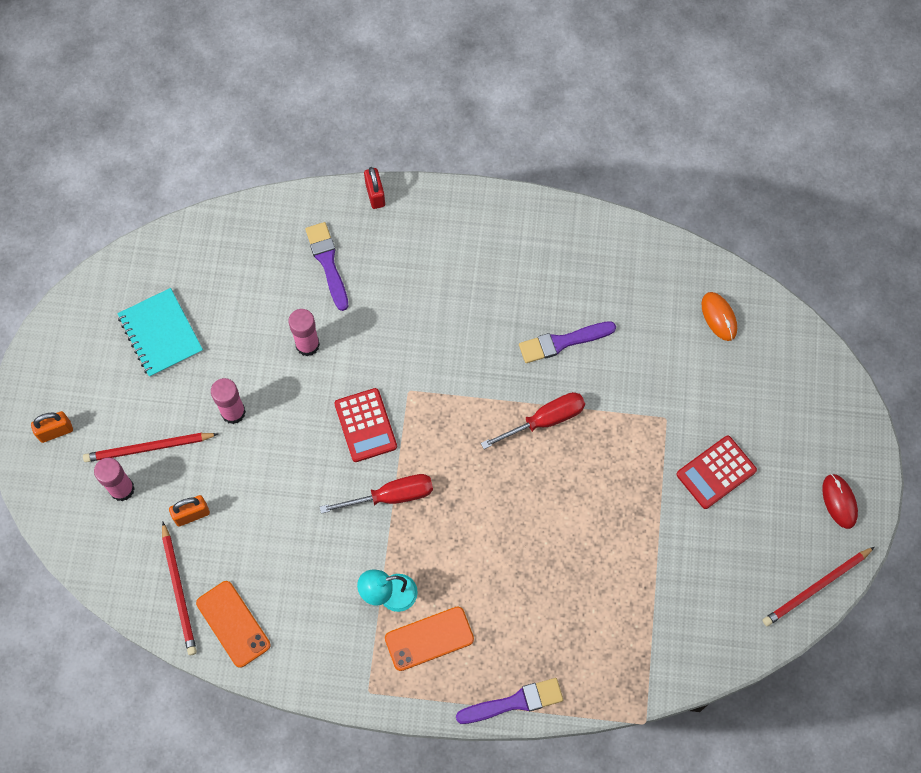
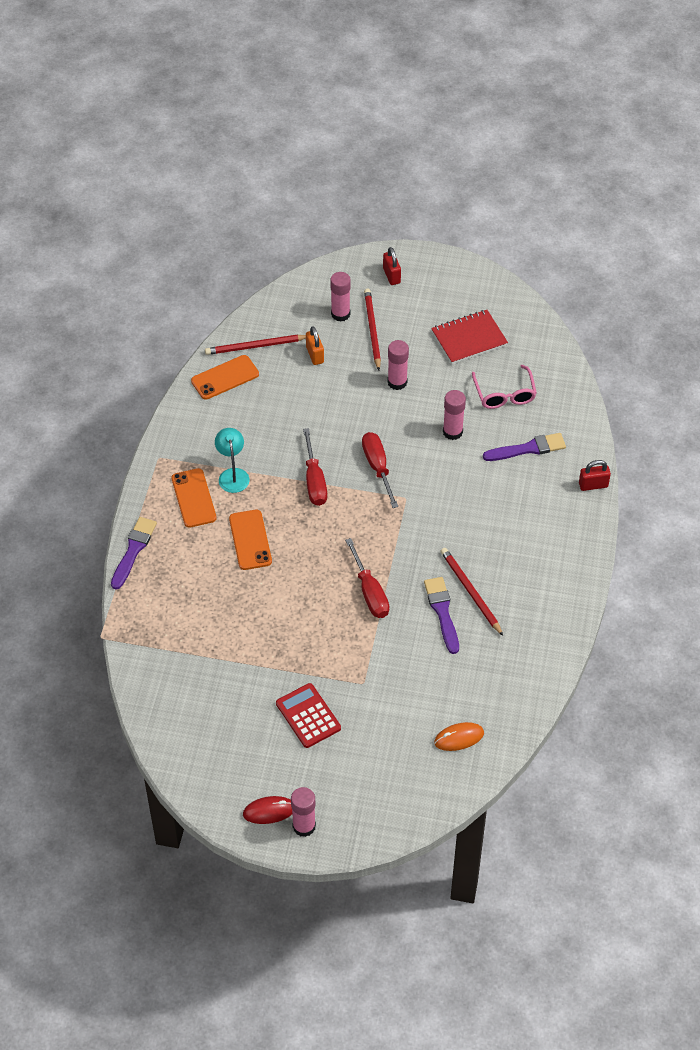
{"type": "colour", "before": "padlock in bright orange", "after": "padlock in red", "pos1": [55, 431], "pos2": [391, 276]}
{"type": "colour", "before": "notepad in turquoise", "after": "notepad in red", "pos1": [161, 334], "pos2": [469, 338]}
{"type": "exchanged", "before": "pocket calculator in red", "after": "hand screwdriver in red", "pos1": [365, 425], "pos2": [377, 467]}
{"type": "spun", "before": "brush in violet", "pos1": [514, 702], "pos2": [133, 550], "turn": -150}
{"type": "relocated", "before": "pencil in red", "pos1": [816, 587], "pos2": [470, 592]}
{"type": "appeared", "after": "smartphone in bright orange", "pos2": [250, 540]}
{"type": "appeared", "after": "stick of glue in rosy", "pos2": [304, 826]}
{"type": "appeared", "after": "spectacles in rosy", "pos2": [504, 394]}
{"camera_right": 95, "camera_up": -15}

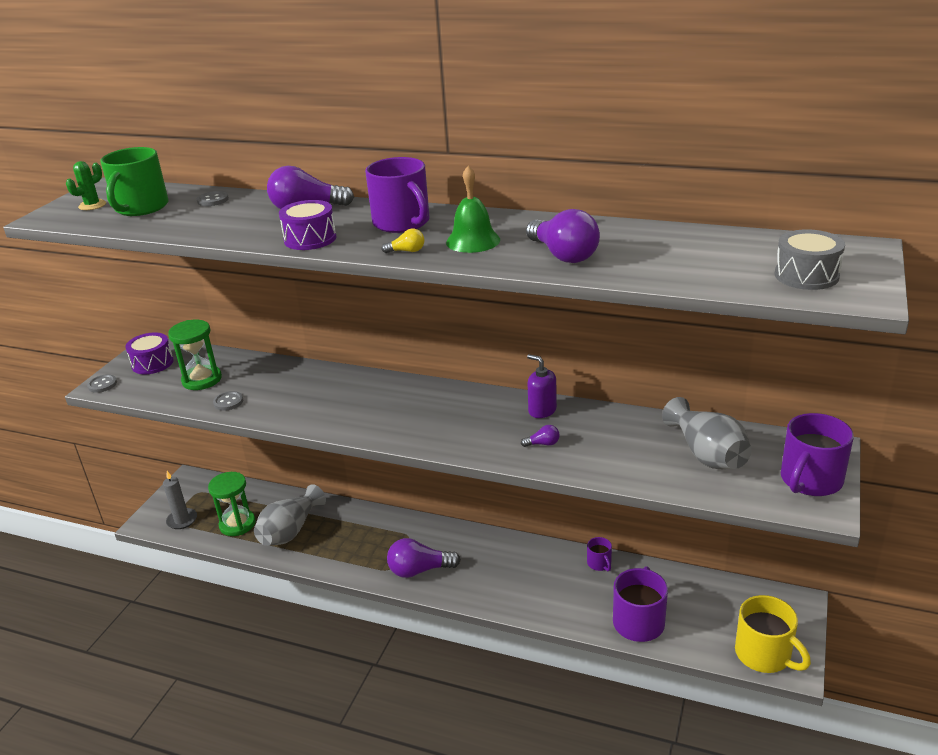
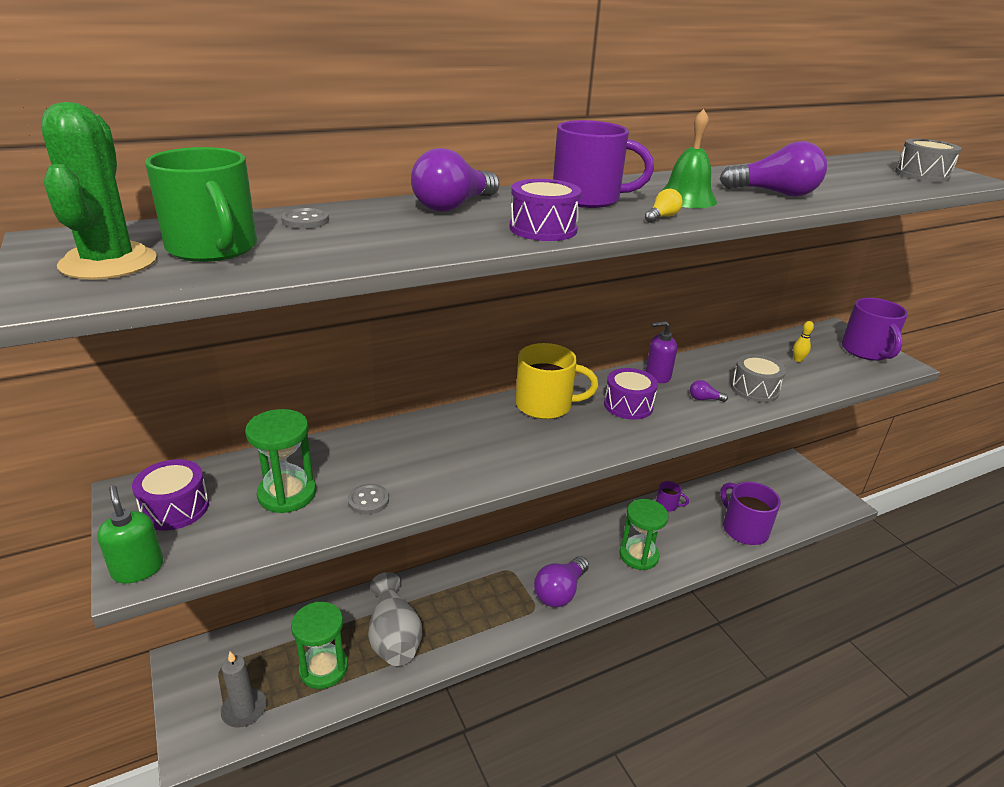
{"type": "size", "before": "prickly plant in green", "pos1": [92, 205], "pos2": [108, 263], "scale": 1.87}
{"type": "exchanged", "before": "shirt button in ash-grey", "after": "pump bottle in green", "pos1": [102, 384], "pos2": [138, 569]}
{"type": "spun", "before": "light bulb in violet", "pos1": [543, 444], "pos2": [704, 399], "turn": -120}
{"type": "exchanged", "before": "vase in ash-grey", "after": "bowling pin in bright yellow", "pos1": [707, 454], "pos2": [798, 360]}
{"type": "relocated", "before": "mug in bright yellow", "pos1": [764, 654], "pos2": [545, 405]}
{"type": "appeared", "after": "toy drum in violet", "pos2": [628, 405]}
{"type": "appeared", "after": "hourglass in green", "pos2": [638, 556]}
{"type": "appeared", "after": "toy drum in ash-grey", "pos2": [754, 389]}
{"camera_right": -50, "camera_up": 0}

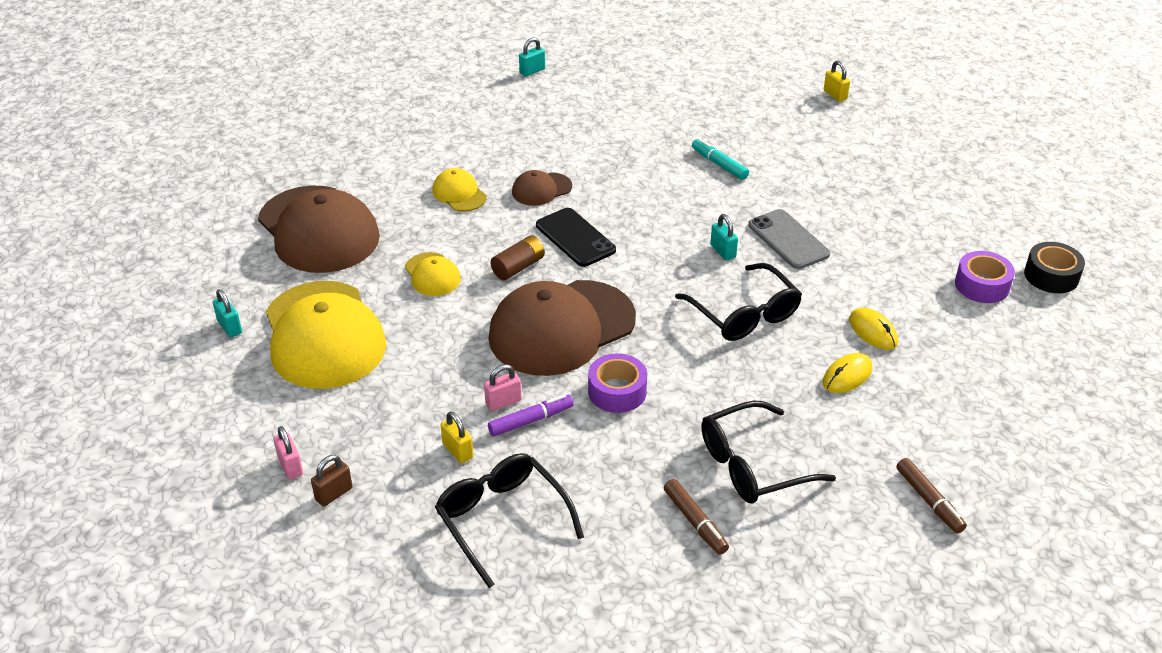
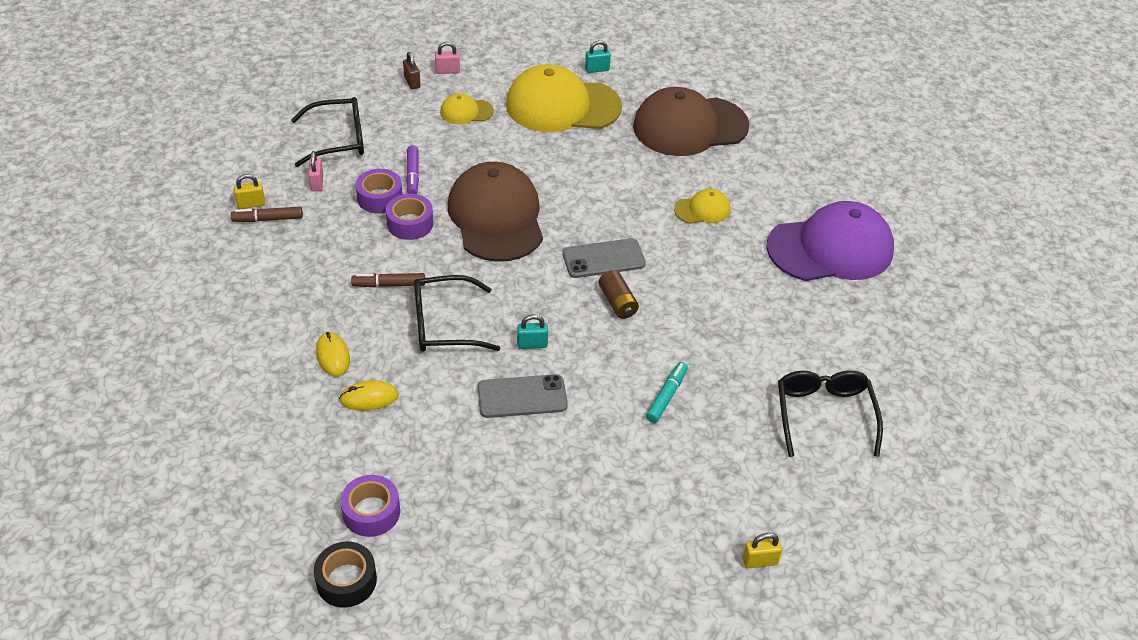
{"type": "relocated", "before": "baseball cap in bright yellow", "pos1": [432, 275], "pos2": [466, 112]}
{"type": "relocated", "before": "padlock in bright yellow", "pos1": [458, 451], "pos2": [251, 204]}
{"type": "relocated", "before": "padlock in rosy", "pos1": [503, 402], "pos2": [317, 183]}
{"type": "relocated", "before": "battery in brown", "pos1": [518, 267], "pos2": [617, 303]}
{"type": "missing", "before": "baseball cap in brown", "pos1": [541, 189]}
{"type": "missing", "before": "padlock in turquoise", "pos1": [532, 71]}
{"type": "colour", "before": "smartphone in jet-black", "after": "smartphone in ash-grey", "pos1": [575, 238], "pos2": [603, 259]}
{"type": "spun", "before": "marker pen in turquoise", "pos1": [719, 164], "pos2": [667, 396], "turn": -45}
{"type": "relocated", "before": "spectacles in jet-black", "pos1": [753, 465], "pos2": [824, 415]}
{"type": "relocated", "before": "marker pen in brown", "pos1": [929, 501], "pos2": [389, 284]}
{"type": "appeared", "after": "sticky tape in violet", "pos2": [380, 198]}
{"type": "appeared", "after": "baseball cap in violet", "pos2": [830, 248]}
{"camera_right": 110, "camera_up": 5}

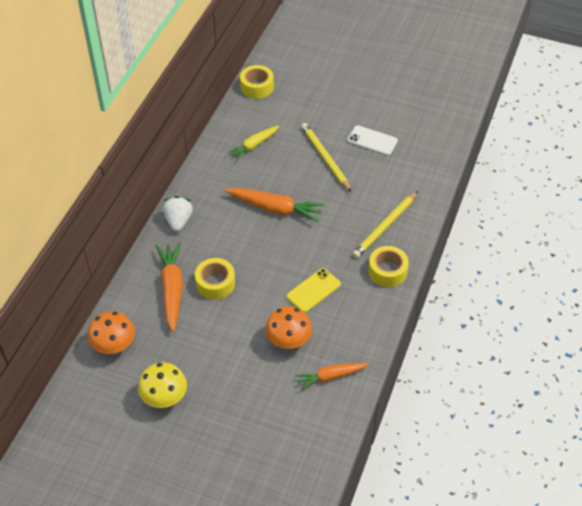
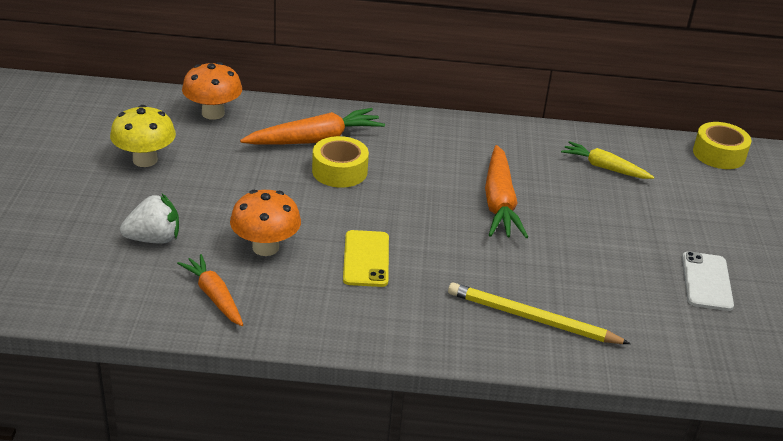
{"type": "relocated", "before": "strawberry in snow-white", "pos1": [178, 221], "pos2": [154, 239]}
{"type": "spun", "before": "smartphone in bright yellow", "pos1": [313, 290], "pos2": [366, 259], "turn": 60}
{"type": "missing", "before": "pencil in bright yellow", "pos1": [325, 158]}
{"type": "missing", "before": "sticky tape in bright yellow", "pos1": [387, 271]}
{"camera_right": 70, "camera_up": -15}

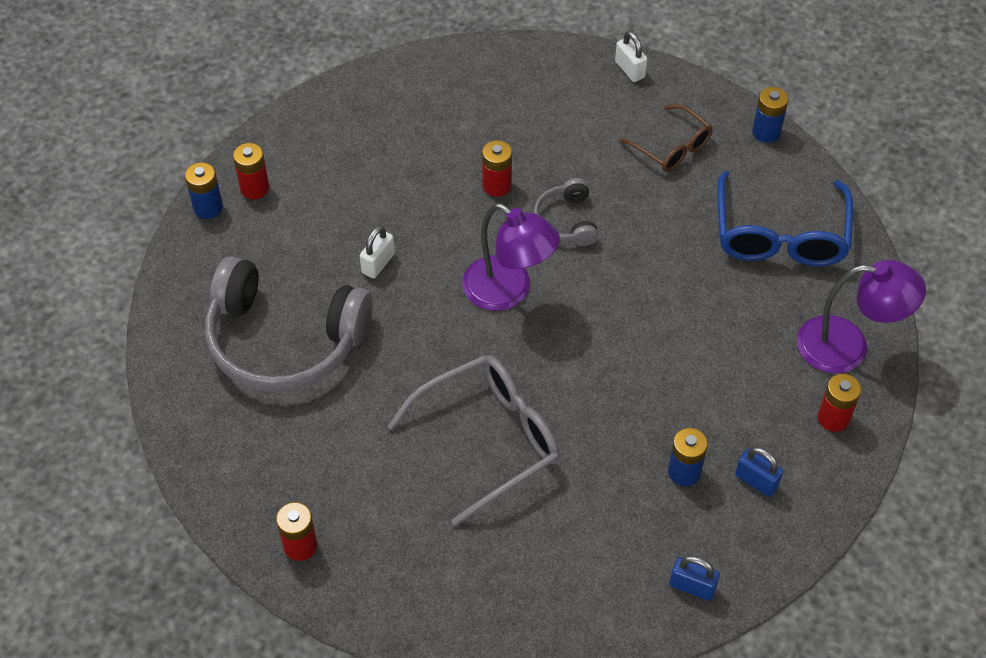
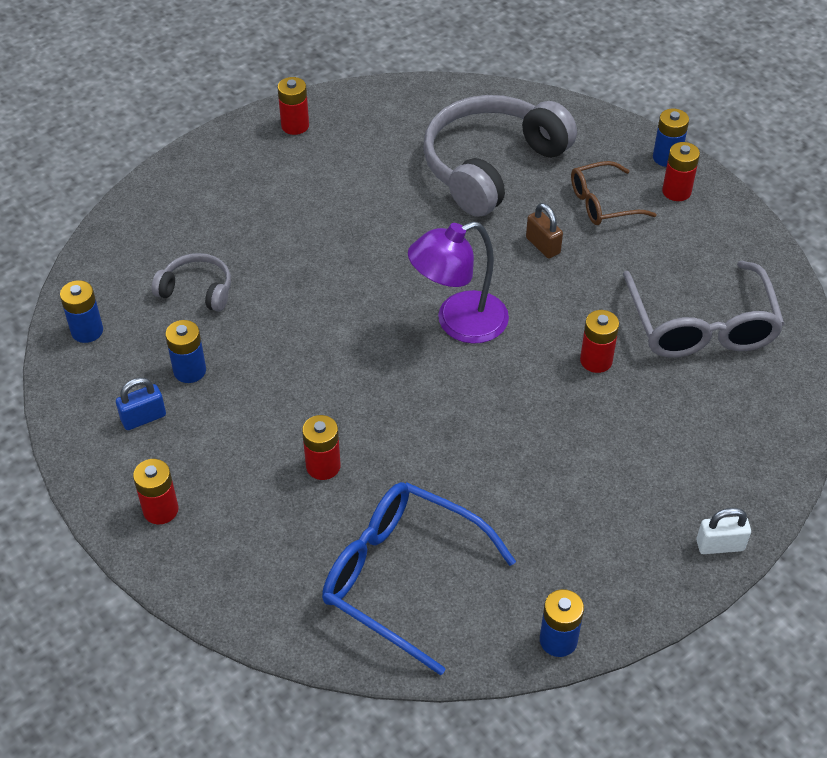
{"type": "colour", "before": "padlock in snow-white", "after": "padlock in brown", "pos1": [378, 263], "pos2": [543, 245]}
{"type": "relocated", "before": "spectacles in ash-grey", "pos1": [489, 439], "pos2": [701, 326]}
{"type": "relocated", "before": "headphones in ash-grey", "pos1": [566, 221], "pos2": [197, 290]}
{"type": "relocated", "before": "spectacles in brown", "pos1": [672, 147], "pos2": [602, 203]}
{"type": "exchanged", "before": "padlock in blue", "after": "battery in blue", "pos1": [692, 586], "pos2": [87, 331]}
{"type": "missing", "before": "reading lamp in violet", "pos1": [847, 346]}
{"type": "appeared", "after": "battery in red", "pos2": [323, 466]}
{"camera_right": 115, "camera_up": -5}

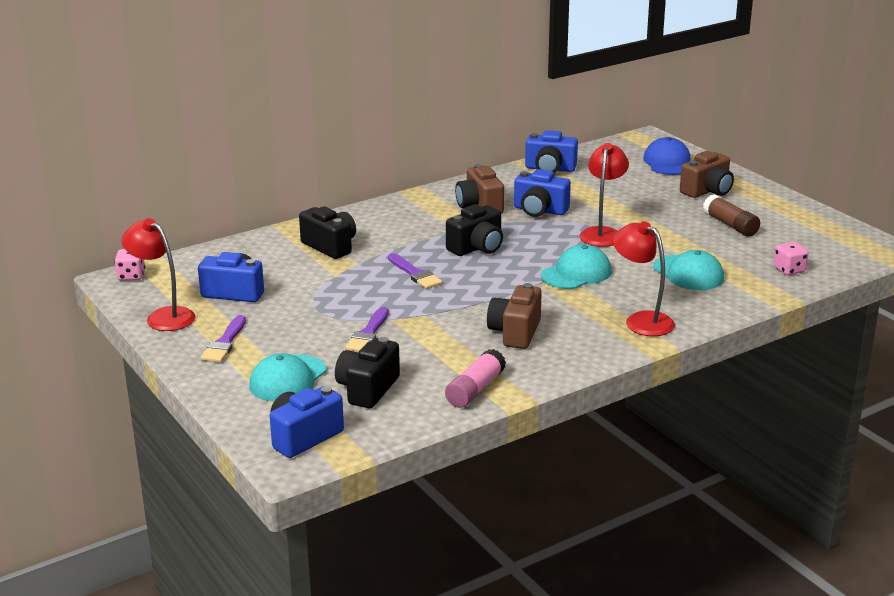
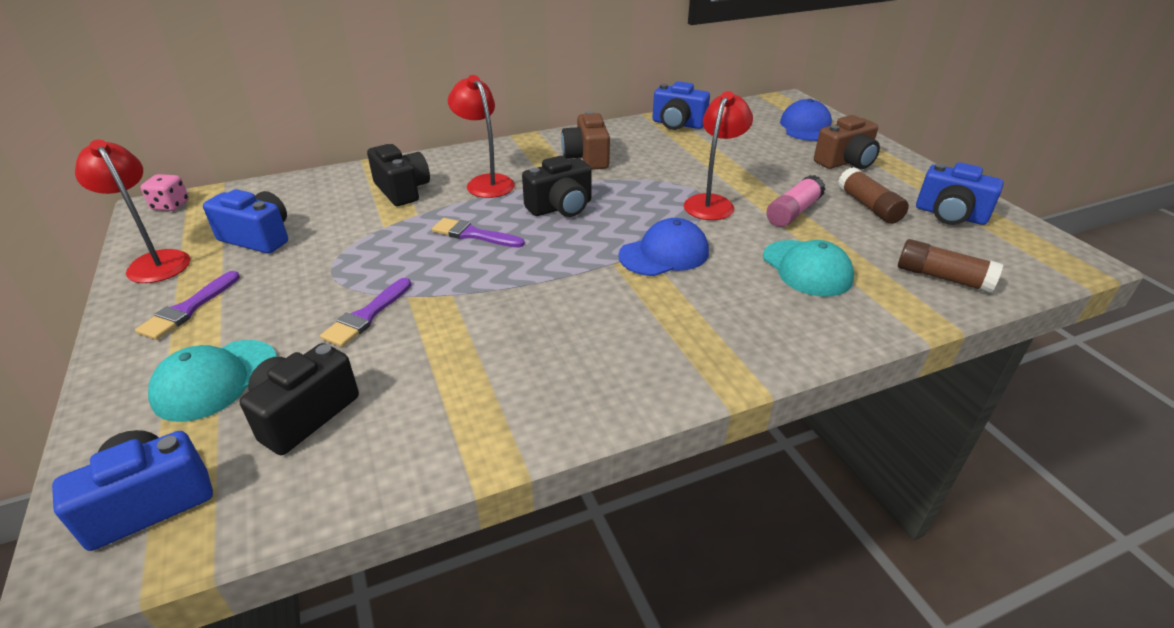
{"type": "spun", "before": "brush in violet", "pos1": [415, 274], "pos2": [473, 234], "turn": 135}
{"type": "relocated", "before": "stick of glue in rosy", "pos1": [475, 389], "pos2": [793, 212]}
{"type": "missing", "before": "photo camera in brown", "pos1": [515, 332]}
{"type": "relocated", "before": "photo camera in blue", "pos1": [539, 210], "pos2": [950, 215]}
{"type": "colour", "before": "baseball cap in turquoise", "after": "baseball cap in blue", "pos1": [576, 273], "pos2": [664, 254]}
{"type": "relocated", "before": "reading lamp in red", "pos1": [641, 320], "pos2": [486, 182]}
{"type": "exchanged", "before": "die in rosy", "after": "stick of glue in brown", "pos1": [789, 270], "pos2": [942, 278]}
{"camera_right": 10, "camera_up": 10}

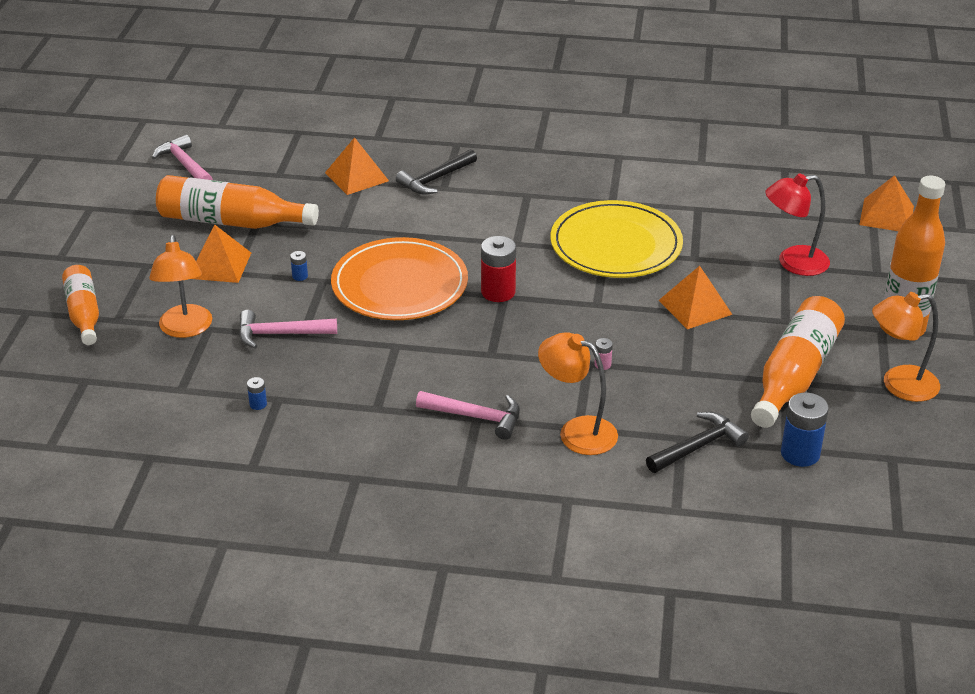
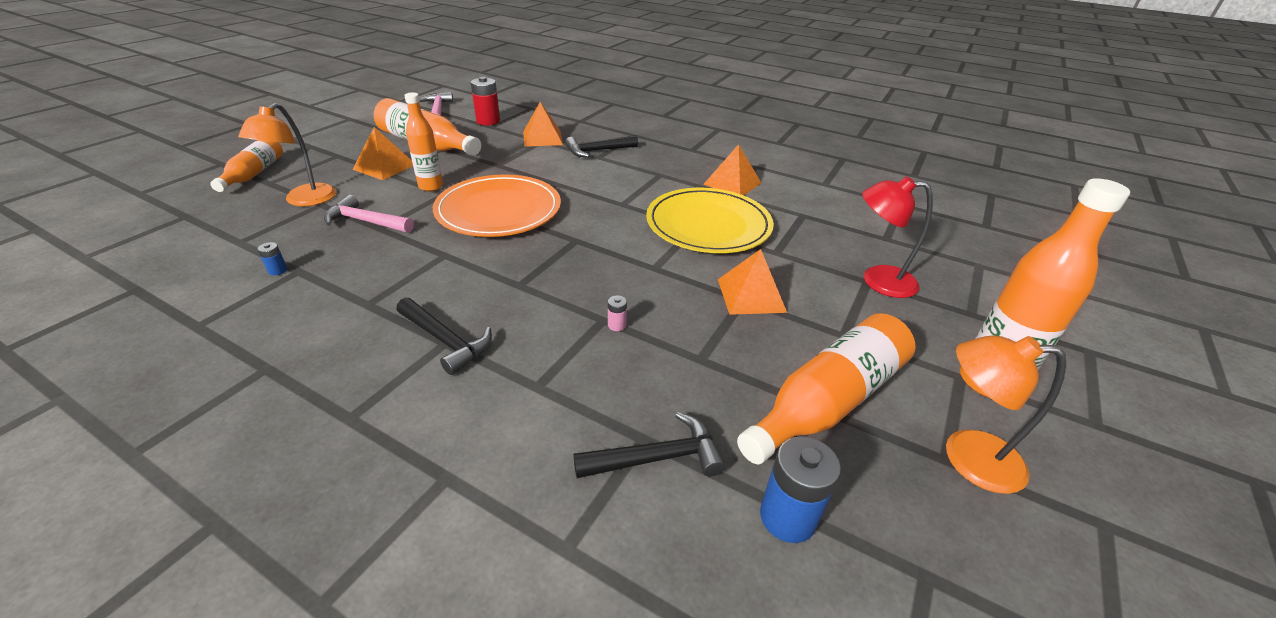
{"type": "exchanged", "before": "battery in blue", "after": "flask in bright orange", "pos1": [300, 276], "pos2": [431, 186]}
{"type": "colour", "before": "carpenter's hammer in rosy", "after": "carpenter's hammer in jet-black", "pos1": [475, 417], "pos2": [445, 341]}
{"type": "relocated", "before": "battery in red", "pos1": [498, 292], "pos2": [488, 121]}
{"type": "missing", "before": "reading lamp in bright orange", "pos1": [577, 431]}
{"type": "relocated", "before": "pyramid shape in bright orange", "pos1": [886, 215], "pos2": [732, 183]}
{"camera_right": 20, "camera_up": 0}

